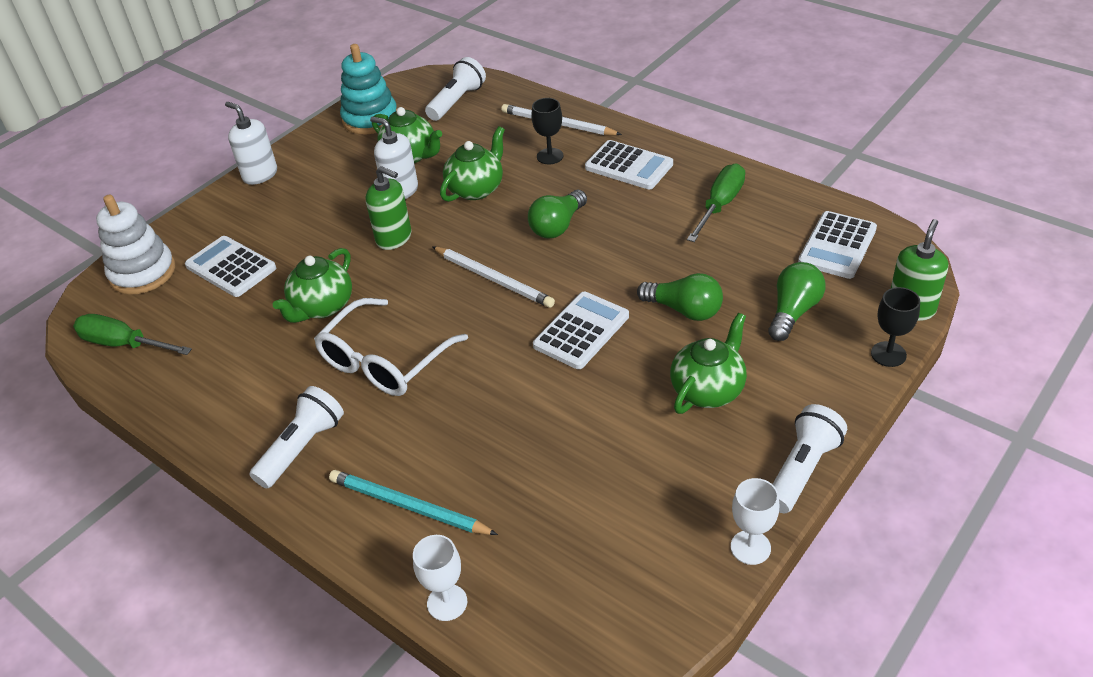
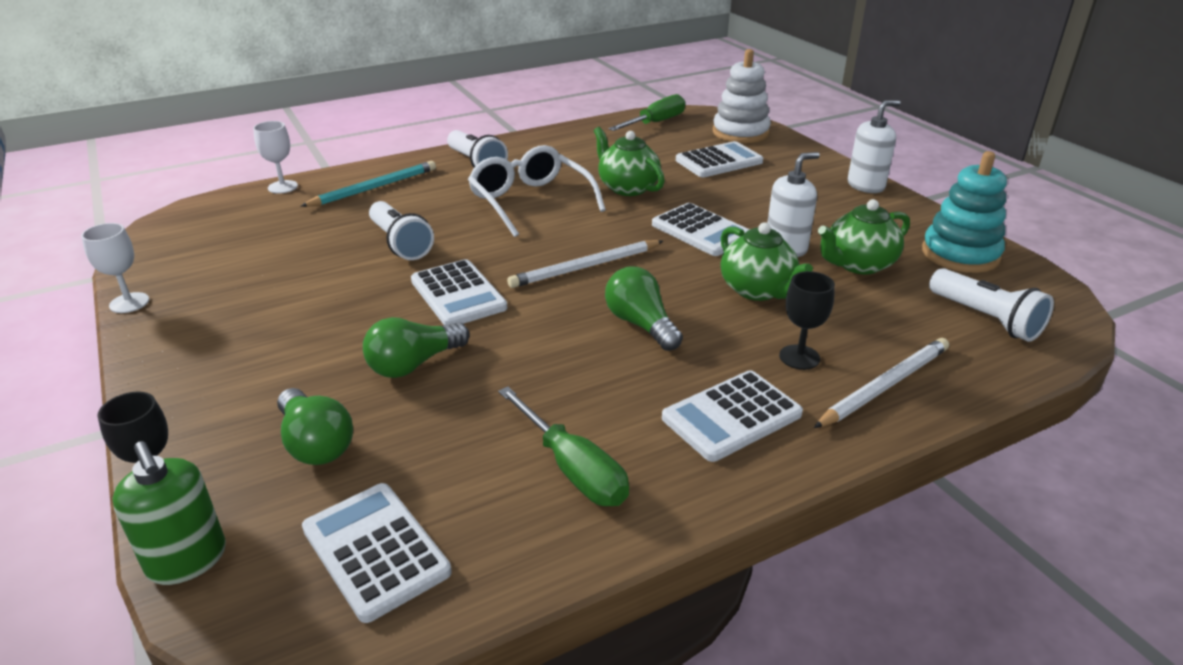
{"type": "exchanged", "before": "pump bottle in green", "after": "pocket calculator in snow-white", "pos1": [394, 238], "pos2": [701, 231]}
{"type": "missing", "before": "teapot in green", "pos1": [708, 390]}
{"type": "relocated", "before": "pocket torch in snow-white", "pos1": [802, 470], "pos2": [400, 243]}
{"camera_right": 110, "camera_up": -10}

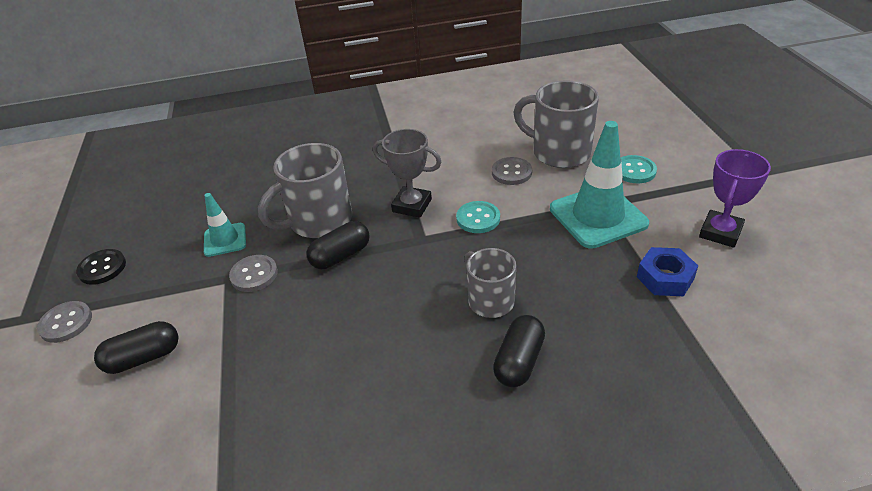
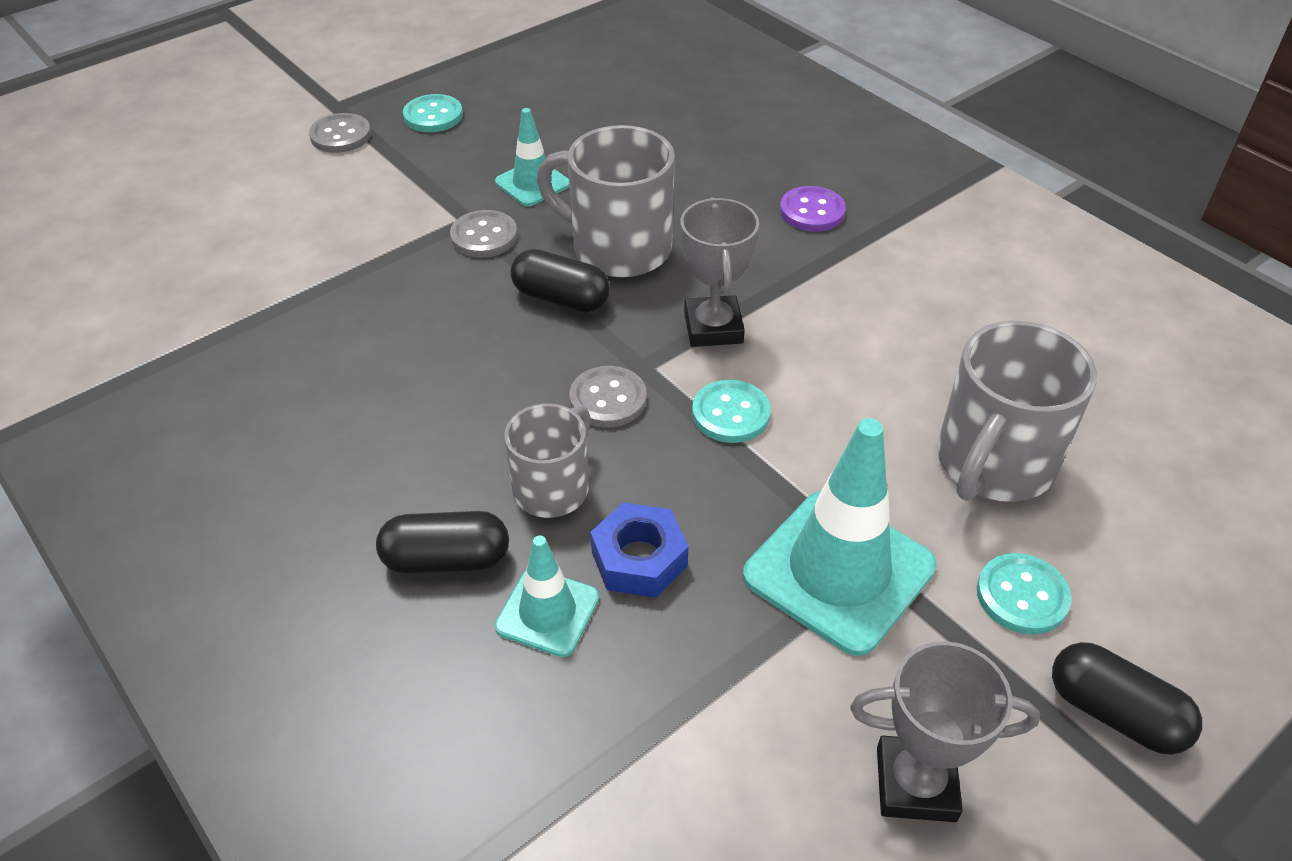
{"type": "colour", "before": "shirt button in jet-black", "after": "shirt button in turquoise", "pos1": [102, 268], "pos2": [433, 116]}
{"type": "relocated", "before": "pill in jet-black", "pos1": [143, 358], "pos2": [1114, 713]}
{"type": "relocated", "before": "shirt button in ash-grey", "pos1": [511, 172], "pos2": [608, 399]}
{"type": "spun", "before": "mug in ash-grey", "pos1": [559, 152], "pos2": [993, 464], "turn": -150}
{"type": "relocated", "before": "hex nut in blue", "pos1": [665, 278], "pos2": [639, 559]}
{"type": "colour", "before": "trophy in violet", "after": "trophy in ash-grey", "pos1": [720, 232], "pos2": [916, 784]}
{"type": "appeared", "after": "traffic cone in turquoise", "pos2": [547, 612]}
{"type": "appeared", "after": "shirt button in violet", "pos2": [812, 211]}
{"camera_right": 60, "camera_up": 5}

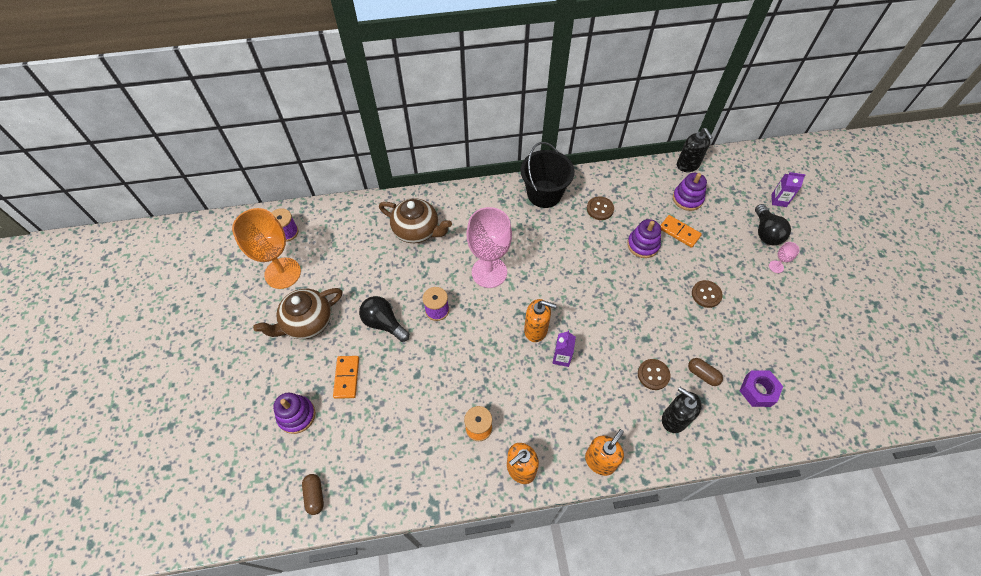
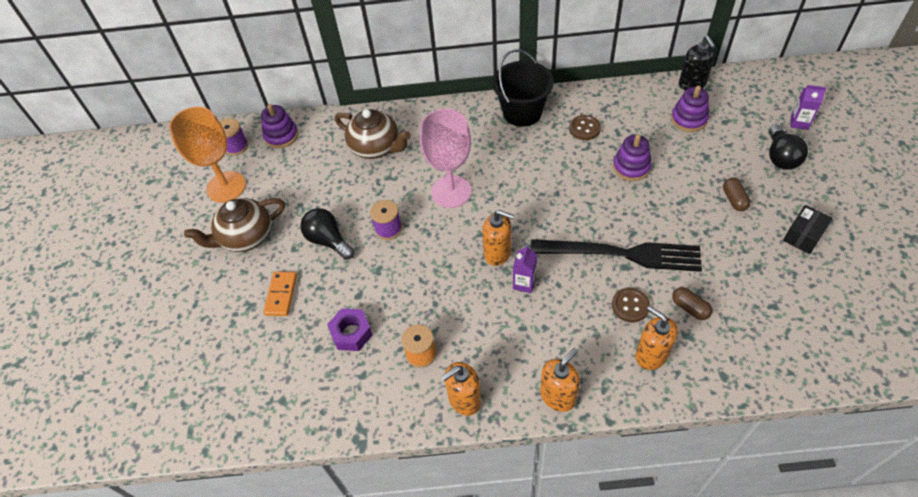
{"type": "relocated", "before": "stacking toy in violet", "pos1": [296, 415], "pos2": [281, 136]}
{"type": "relocated", "before": "pill in brown", "pos1": [315, 495], "pos2": [734, 199]}
{"type": "missing", "before": "domino tile in bright orange", "pos1": [679, 232]}
{"type": "colour", "before": "pump bottle in jet-black", "after": "pump bottle in bright orange", "pos1": [674, 419], "pos2": [651, 355]}
{"type": "missing", "before": "shirt button in brown", "pos1": [706, 294]}
{"type": "relocated", "before": "hex nut in violet", "pos1": [758, 391], "pos2": [351, 333]}
{"type": "missing", "before": "wine glass in rosy", "pos1": [776, 266]}
{"type": "appeared", "after": "dinner fork in jet-black", "pos2": [622, 254]}
{"type": "appeared", "after": "box in jet-black", "pos2": [803, 235]}
{"camera_right": 10, "camera_up": -5}

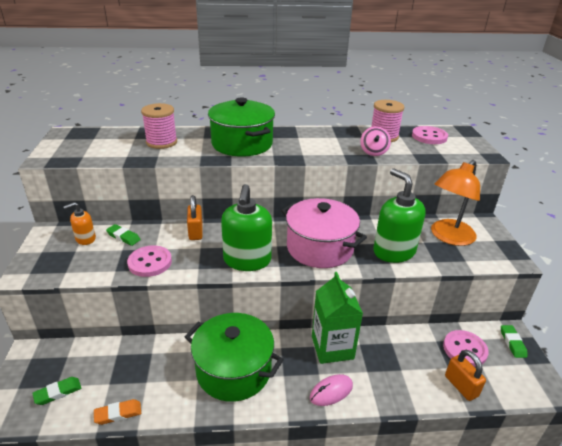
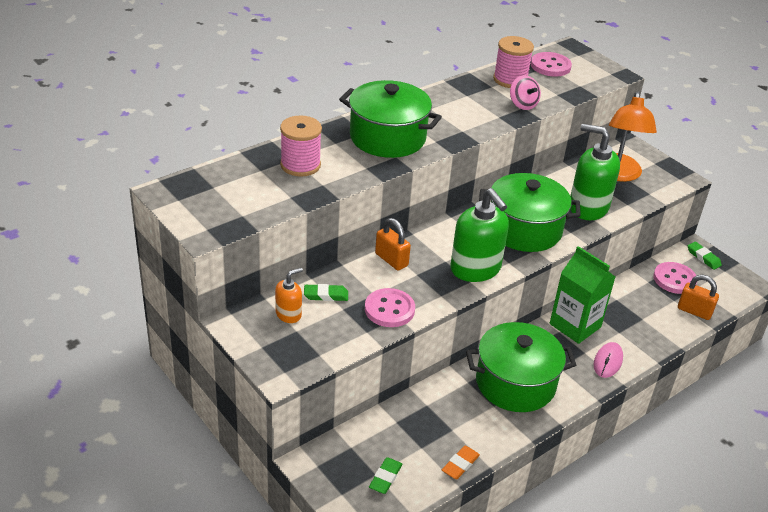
{"type": "spun", "before": "pump bottle in bright orange", "pos1": [85, 239], "pos2": [288, 314], "turn": -150}
{"type": "colour", "before": "cooking pot in rosy", "after": "cooking pot in green", "pos1": [320, 248], "pos2": [524, 229]}
{"camera_right": -35, "camera_up": 5}

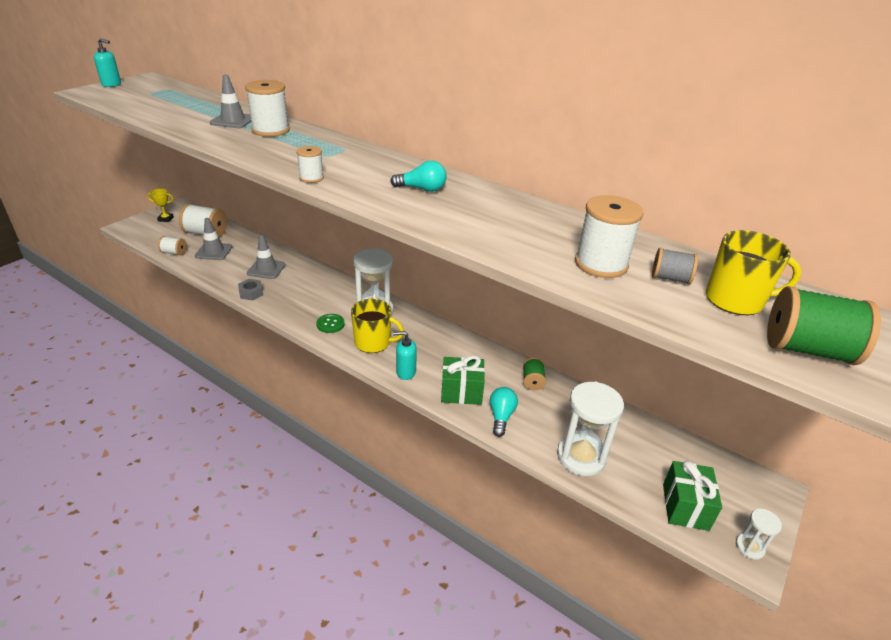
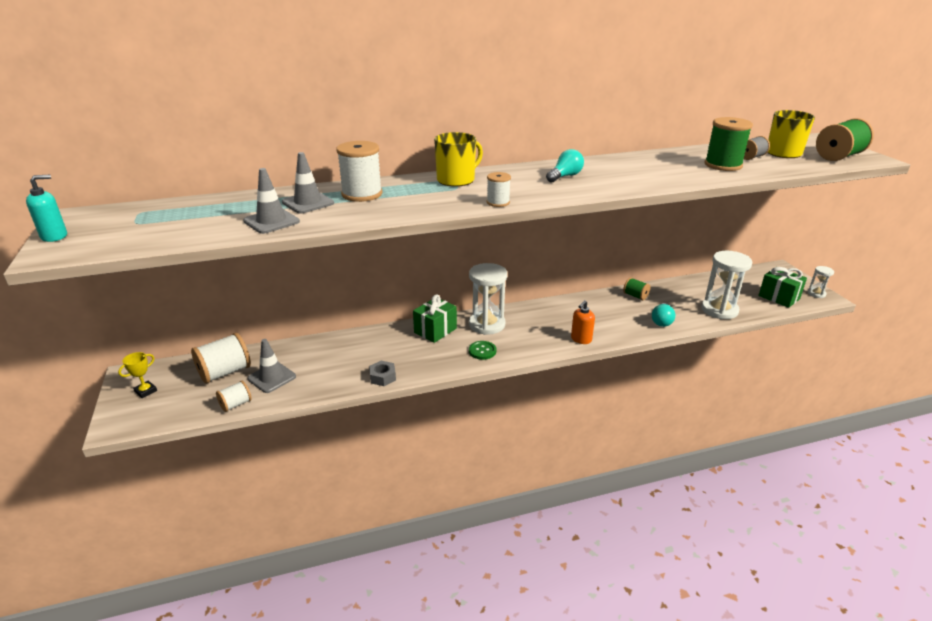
{"type": "relocated", "before": "traffic cone in ash-grey", "pos1": [266, 269], "pos2": [271, 221]}
{"type": "relocated", "before": "mug in bright yellow", "pos1": [373, 342], "pos2": [456, 180]}
{"type": "colour", "before": "pump bottle in turquoise", "after": "pump bottle in bright orange", "pos1": [405, 372], "pos2": [581, 339]}
{"type": "relocated", "before": "gift in green", "pos1": [461, 392], "pos2": [435, 330]}
{"type": "spun", "before": "light bulb in turquoise", "pos1": [501, 416], "pos2": [662, 321], "turn": -120}
{"type": "colour", "before": "bobbin in snow-white", "after": "bobbin in green", "pos1": [601, 264], "pos2": [723, 165]}
{"camera_right": -50, "camera_up": -5}

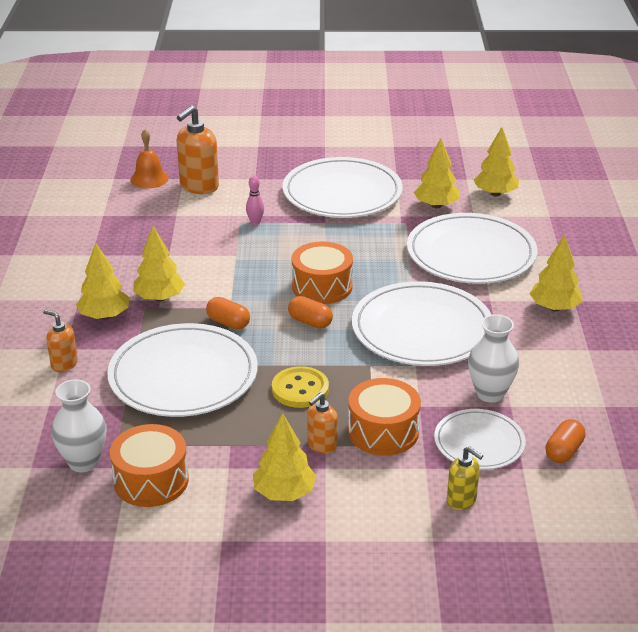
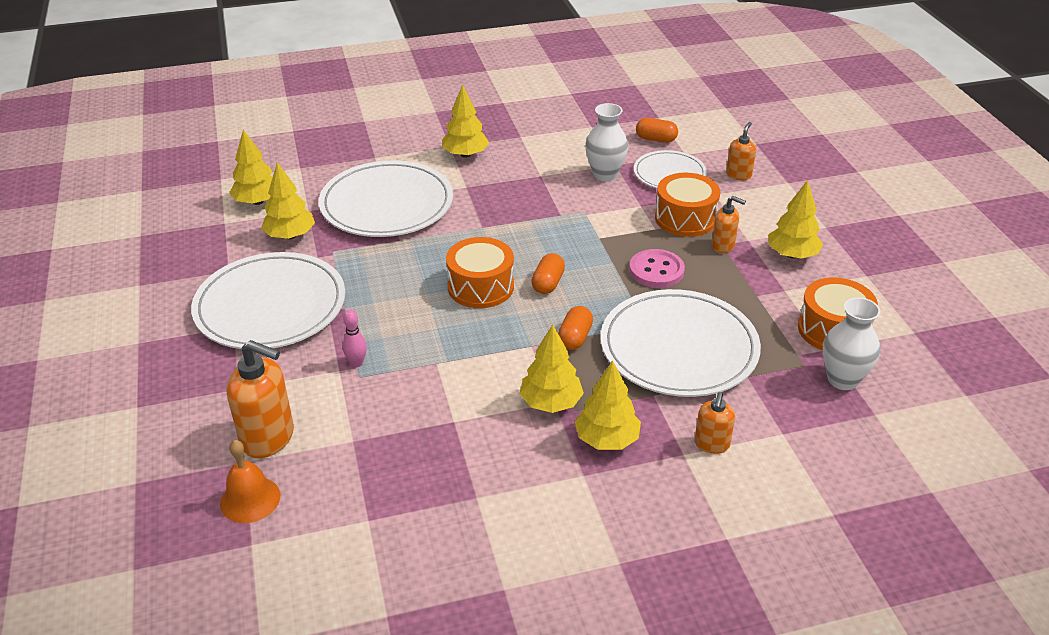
{"type": "colour", "before": "shirt button in bright yellow", "after": "shirt button in rosy", "pos1": [300, 389], "pos2": [656, 270]}
{"type": "missing", "before": "dinner plate in snow-white", "pos1": [422, 329]}
{"type": "colour", "before": "pump bottle in bright yellow", "after": "pump bottle in bright orange", "pos1": [461, 500], "pos2": [738, 175]}
{"camera_right": -105, "camera_up": 5}

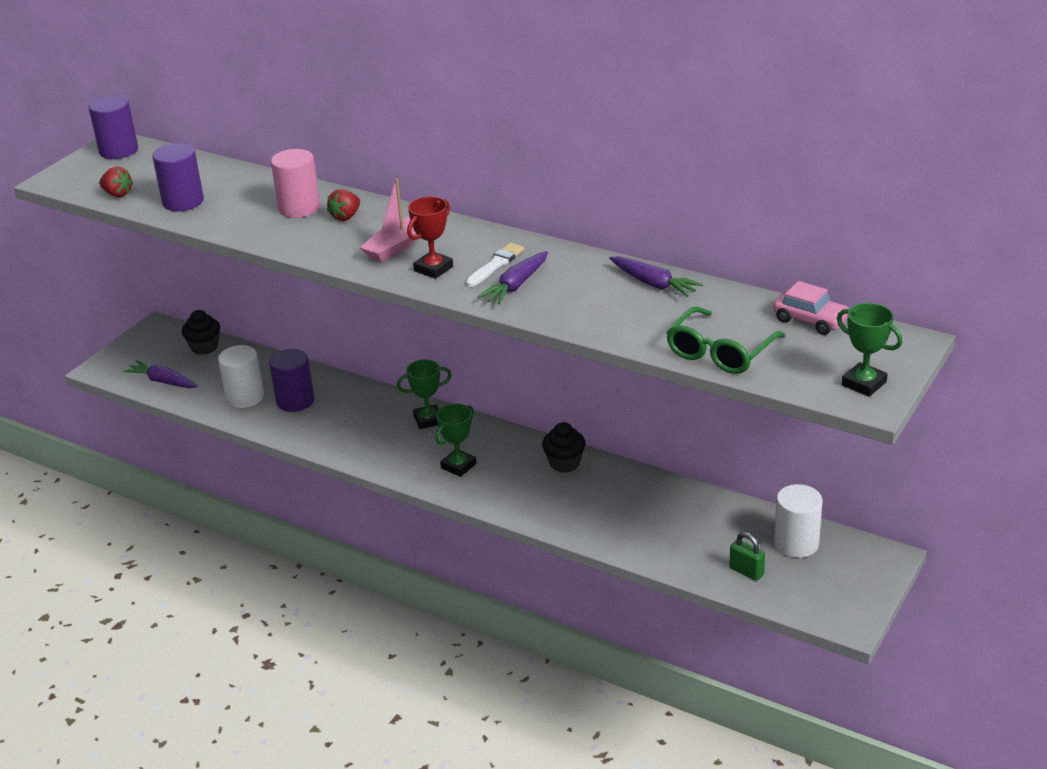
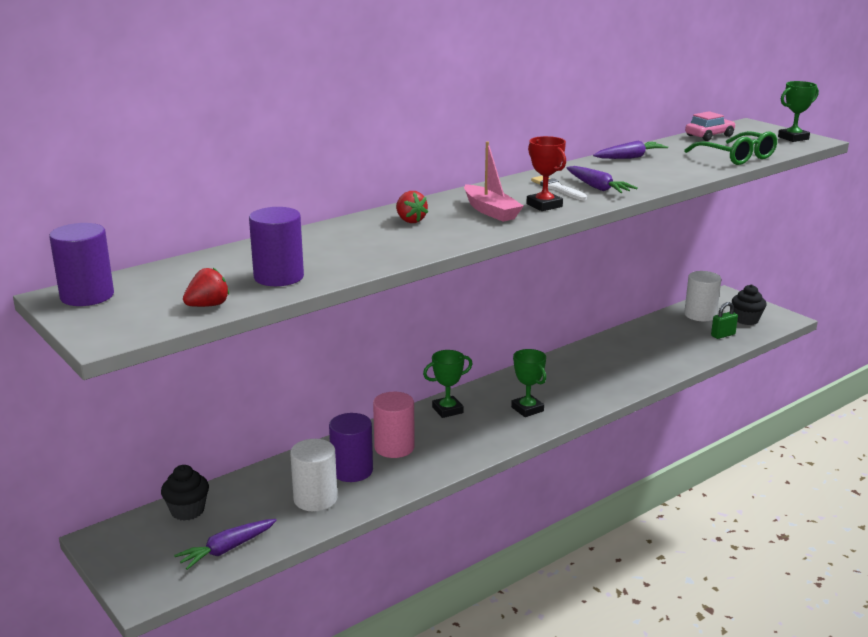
{"type": "relocated", "before": "cylinder shape in rosy", "pos1": [299, 208], "pos2": [394, 447]}
{"type": "spun", "before": "trophy in green", "pos1": [428, 420], "pos2": [447, 410], "turn": 60}
{"type": "relocated", "before": "fairy cake in jet-black", "pos1": [564, 463], "pos2": [746, 320]}
{"camera_right": -70, "camera_up": -10}

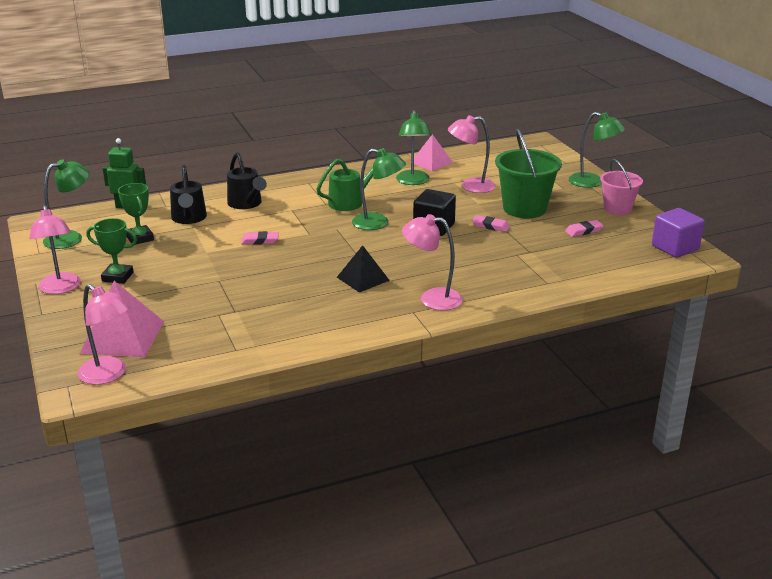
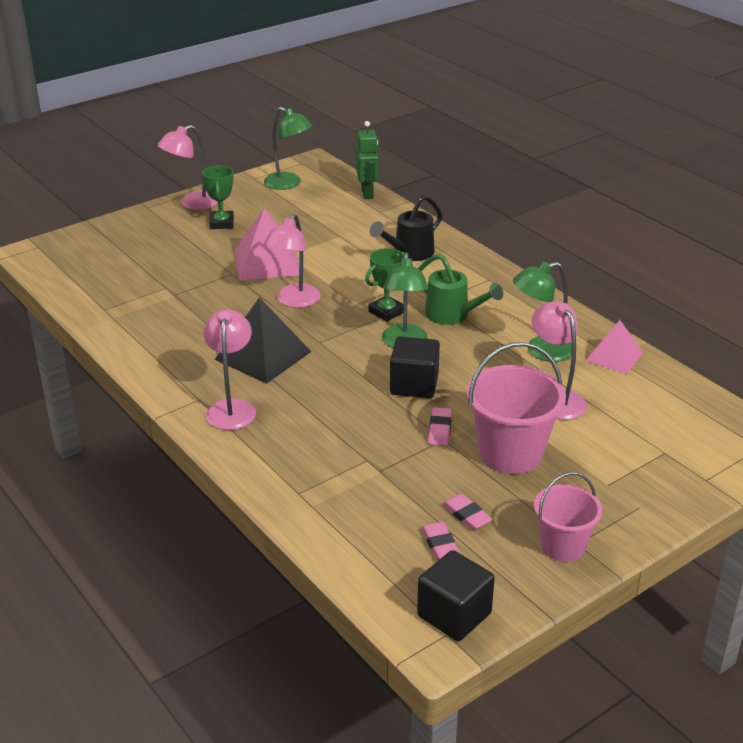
{"type": "relocated", "before": "reading lamp in rosy", "pos1": [109, 375], "pos2": [294, 301]}
{"type": "relocated", "before": "pyramid shape in rosy", "pos1": [122, 337], "pos2": [267, 262]}
{"type": "relocated", "before": "trophy in green", "pos1": [140, 238], "pos2": [386, 312]}
{"type": "missing", "before": "watering pot in jet-black", "pos1": [189, 218]}
{"type": "relocated", "before": "eraser in rosy", "pos1": [260, 241], "pos2": [440, 544]}
{"type": "size", "before": "pyramid shape in jet-black", "pos1": [363, 278], "pos2": [263, 355], "scale": 1.56}
{"type": "colour", "before": "pail in green", "after": "pail in rosy", "pos1": [524, 208], "pos2": [510, 453]}
{"type": "missing", "before": "reading lamp in green", "pos1": [592, 182]}
{"type": "colour", "before": "solid cube in violet", "after": "solid cube in jet-black", "pos1": [675, 248], "pos2": [454, 615]}
{"camera_right": 75, "camera_up": 5}

